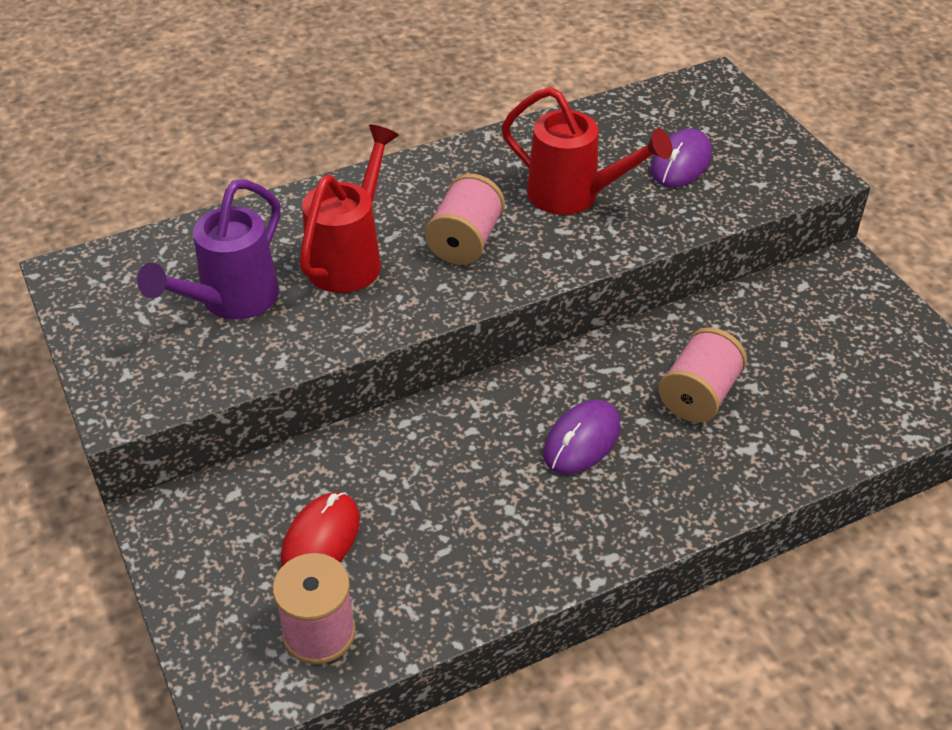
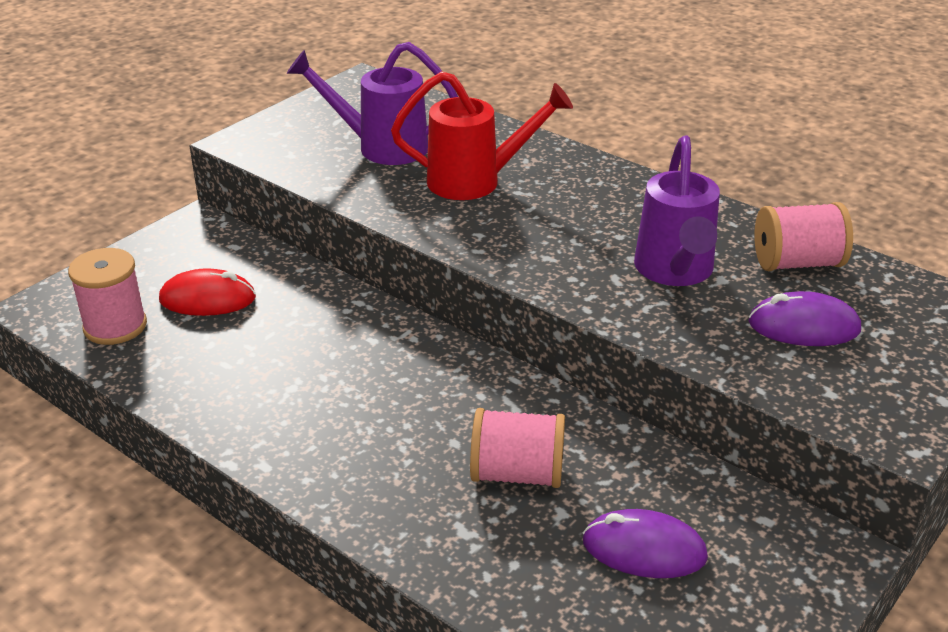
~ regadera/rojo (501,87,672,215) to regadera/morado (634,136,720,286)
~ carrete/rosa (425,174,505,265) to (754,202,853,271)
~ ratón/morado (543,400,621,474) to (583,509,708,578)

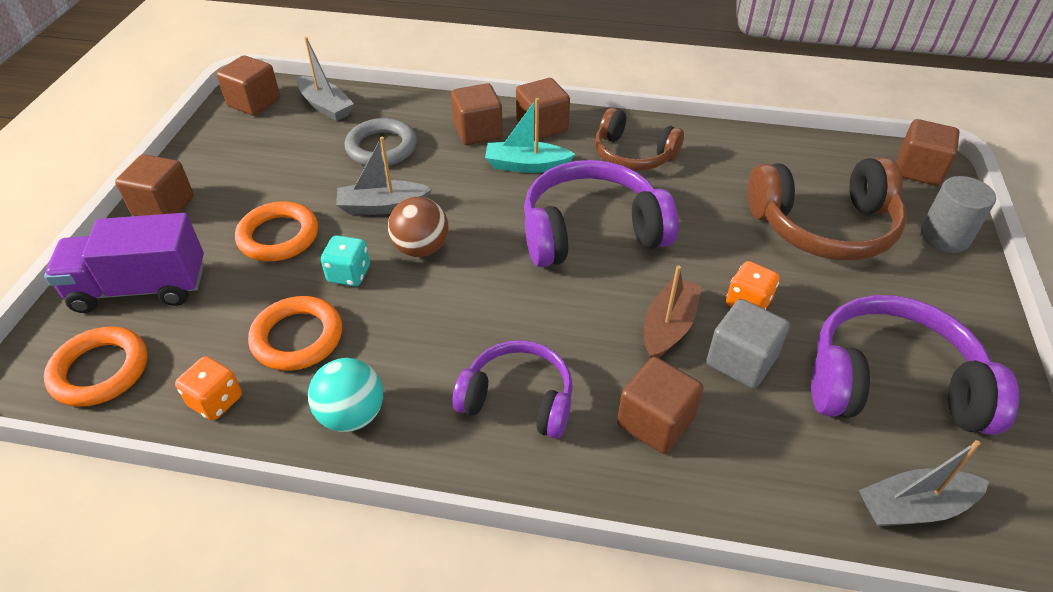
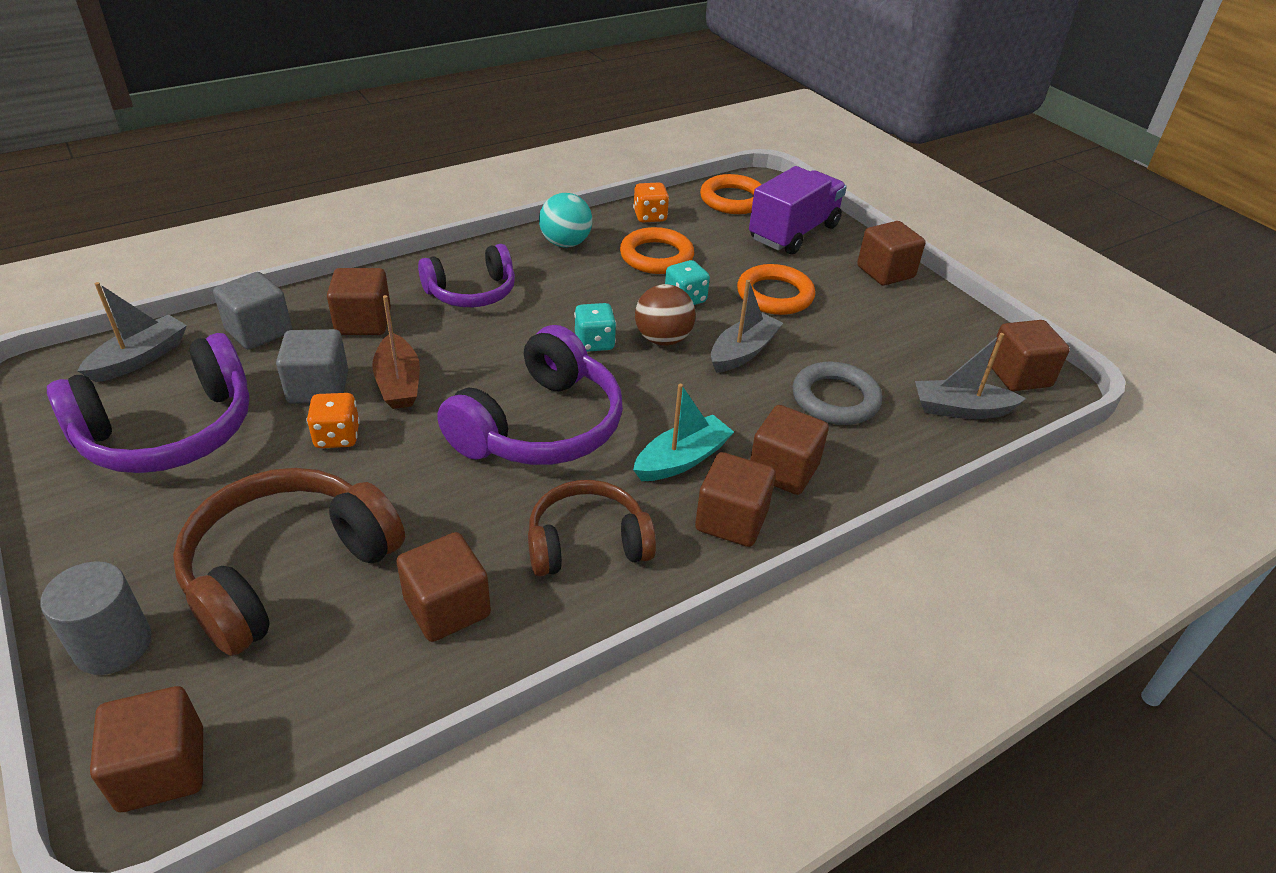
+ cubo/gris (213,272,292,350)
+ dado/turquesa (574,303,616,352)
+ cubo/marrón (396,532,491,642)

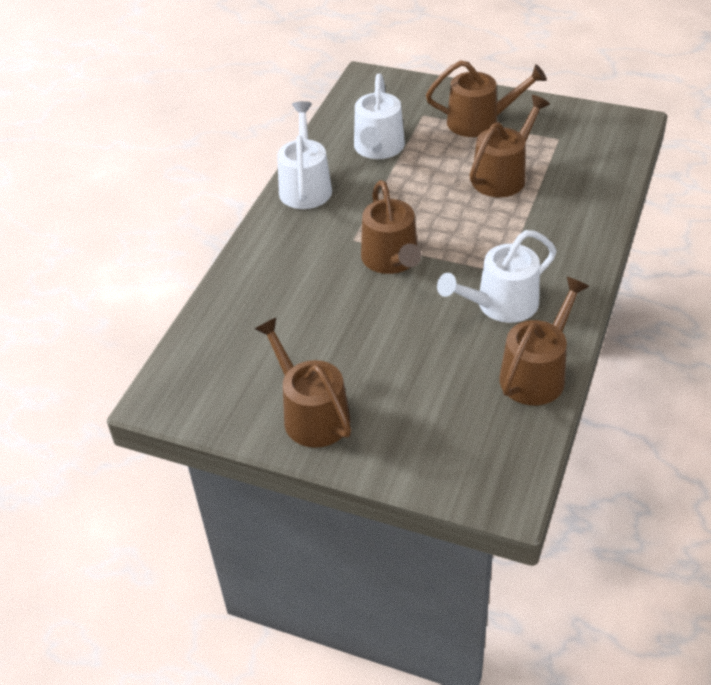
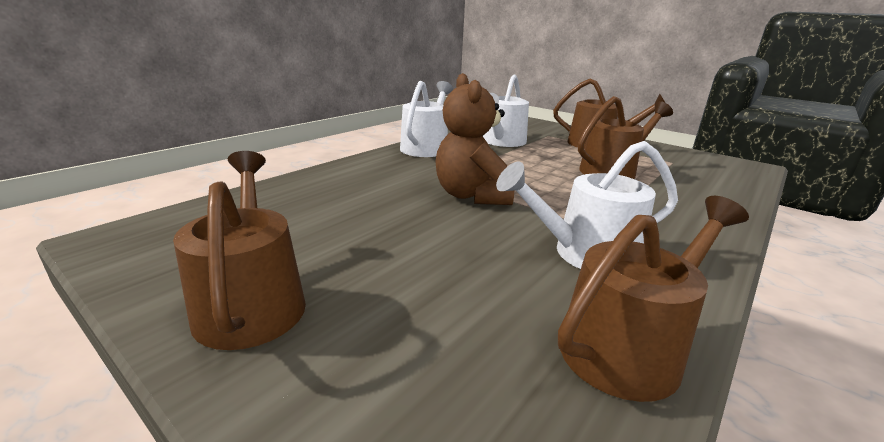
~ regadera/marrón (361,180,421,274) to osito/marrón (435,73,514,205)

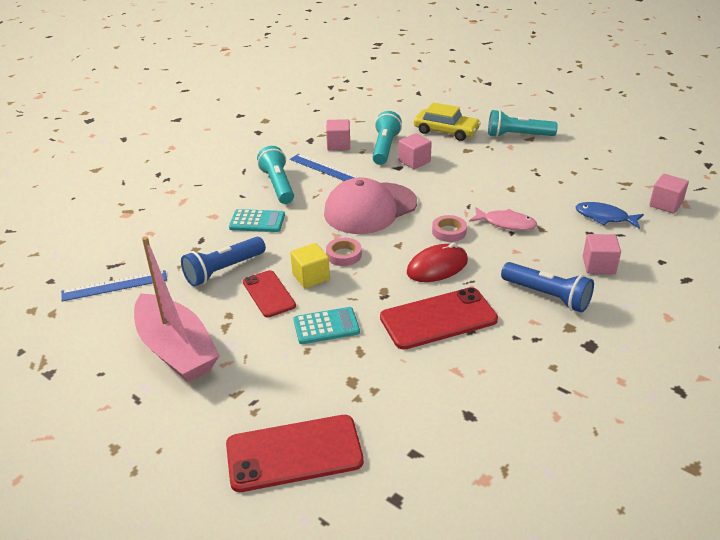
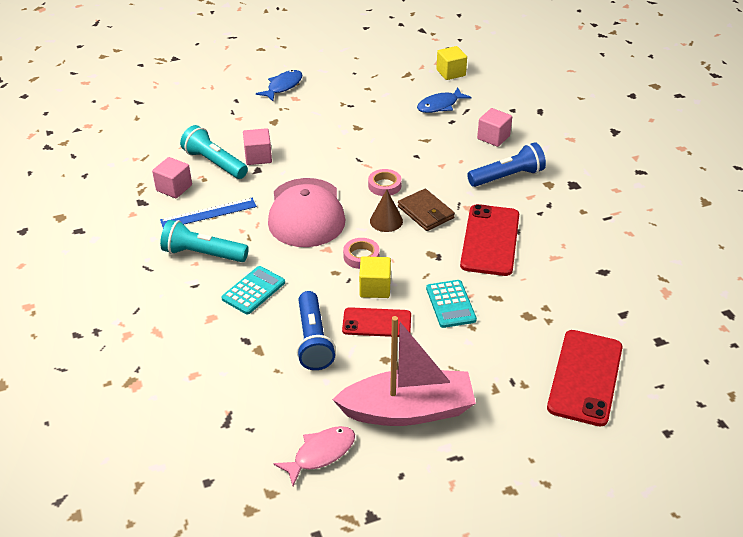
- coche/amarillo (414,102,481,141)
~ lámpara de mano/turquesa (488,110,558,137) to pez/azul (256,70,302,101)
~ cubo/rosa (649,174,689,214) to cubo/amarillo (436,46,467,80)
~ pez/rosa (469,207,537,231) to (274,426,355,486)
~ ratón/rojo (407,243,468,282) to cartera/marrón (398,189,455,231)
- regla/azul (61,270,167,301)
~ calculadora/turquesa (293,307,360,344) = (426,280,477,328) 150 degrees clockwise
+ cono/marrón (370,189,403,232)

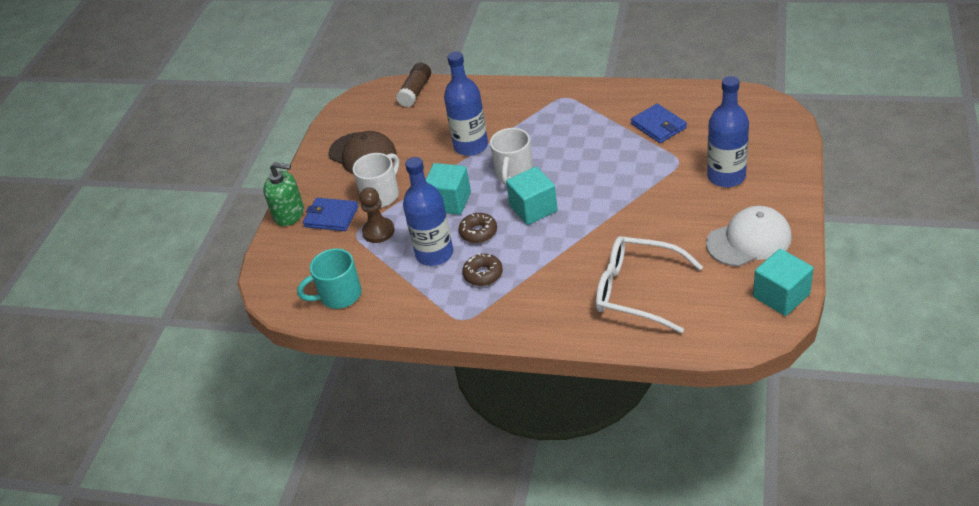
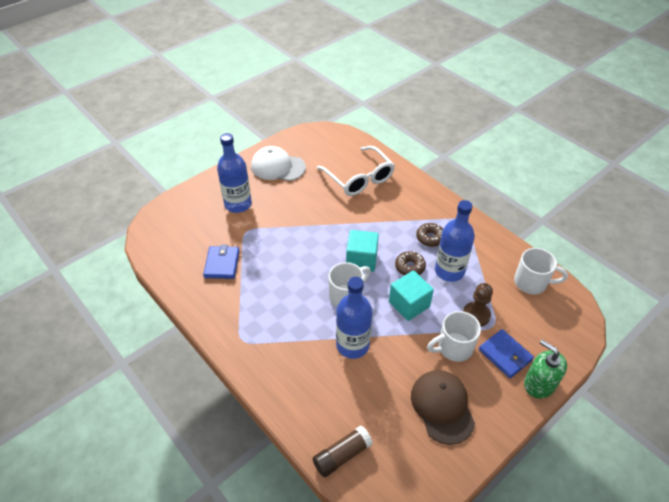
~ taza/turquesa (297,248,361,309) to taza/blanco (514,248,568,294)
- cubo/turquesa (753,249,814,316)

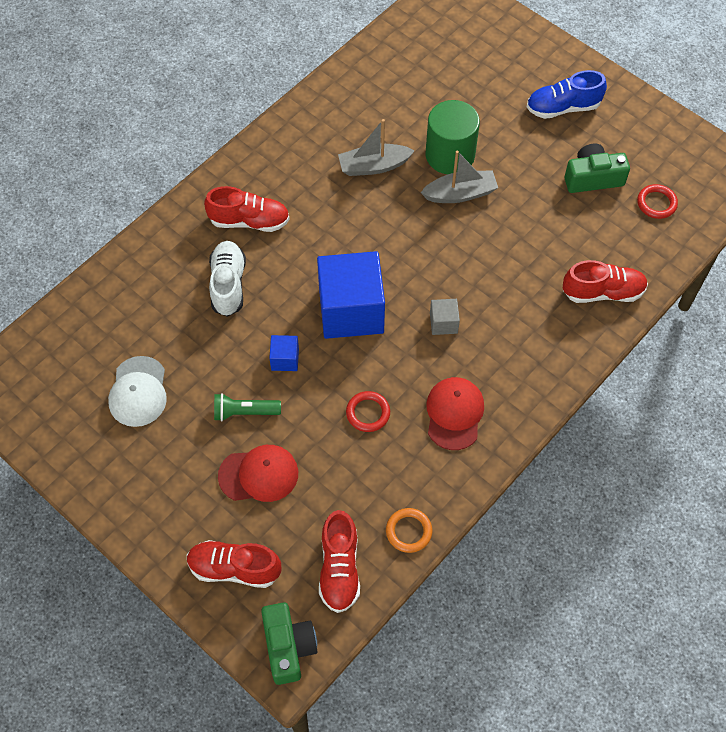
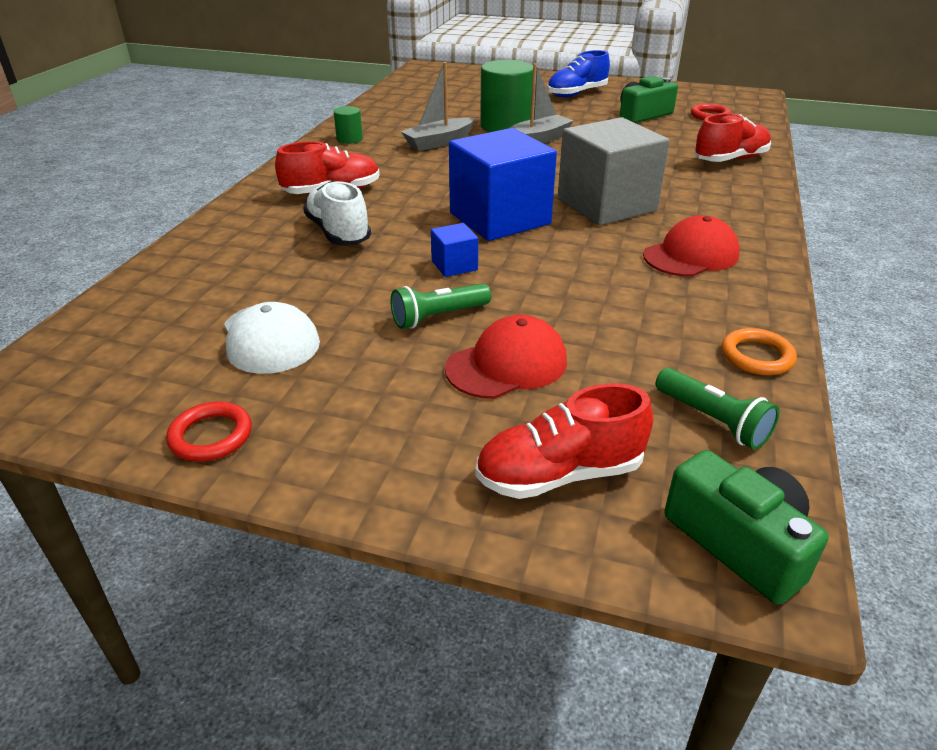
~ cubo/gris (430,299,460,335) = (558,117,670,226) x2.32
~ gorra/rojo (426,377,484,450) = (643,215,740,277) 75 degrees clockwise
~ anillo/rojo (346,391,390,432) to (166,402,252,461)
~ zapato/rojo (319,510,360,613) to lámpara de mano/verde (656,368,779,449)
+ cilindro/verde (334,106,363,144)

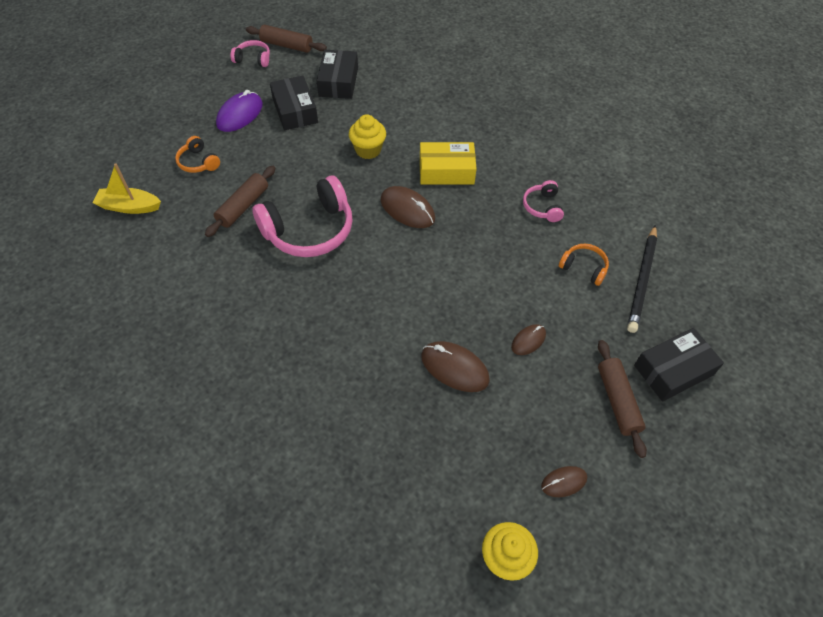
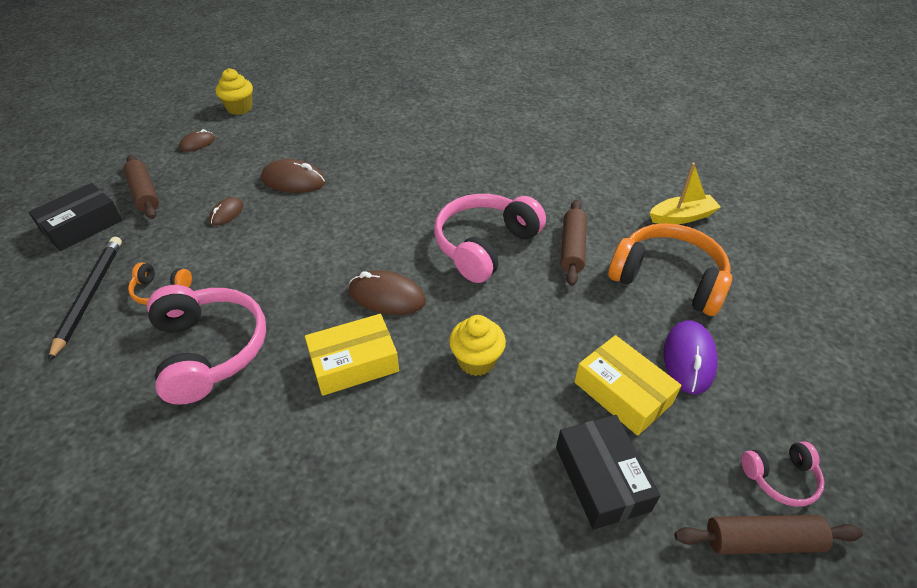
~ caja/negro (270,75,318,130) to caja/amarillo (574,335,682,436)
~ auriculares/naranja (175,136,220,173) = (608,223,732,316) x2.05
~ auriculares/rosa (523,180,564,222) = (147,285,266,405) x2.05

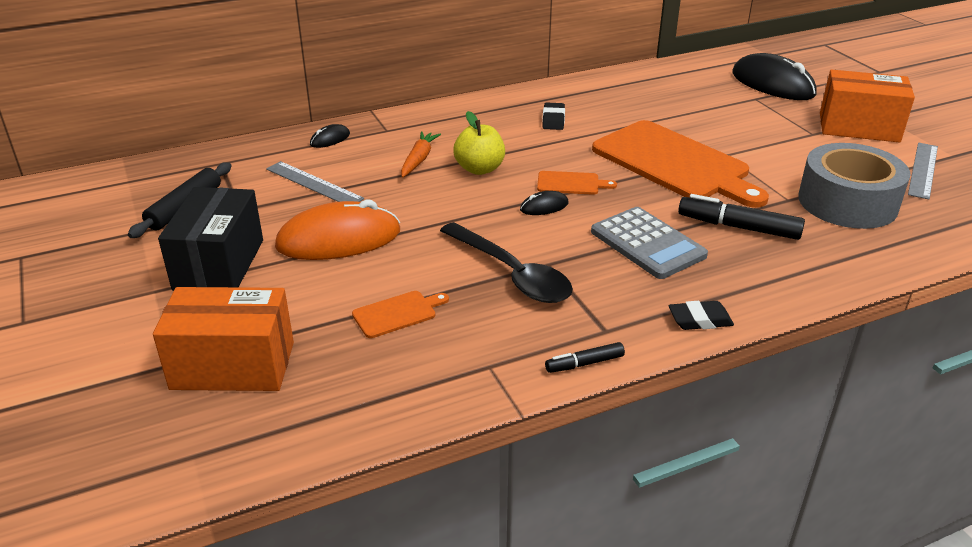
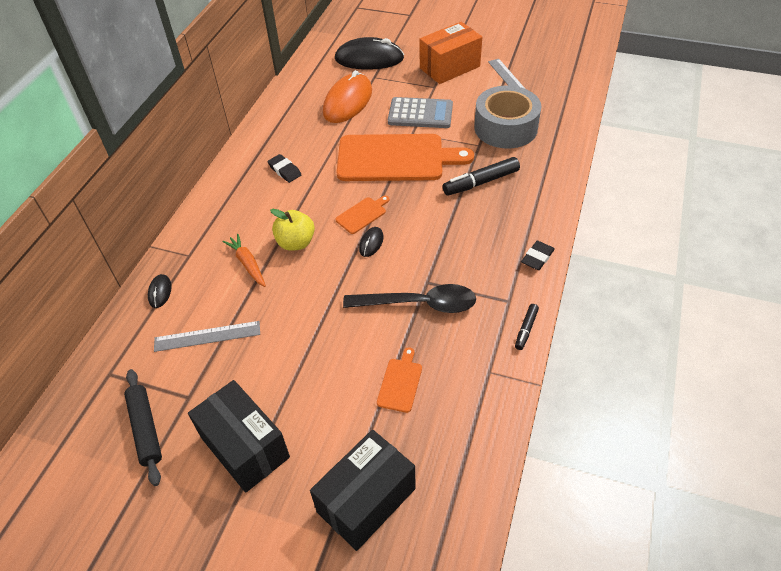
~ ratón/naranja (275,199,400,260) to (323,70,372,123)
~ calculadora/gris (591,207,708,279) to (388,97,453,128)
~ caja/naranja (153,287,294,391) to caja/negro (310,430,416,551)

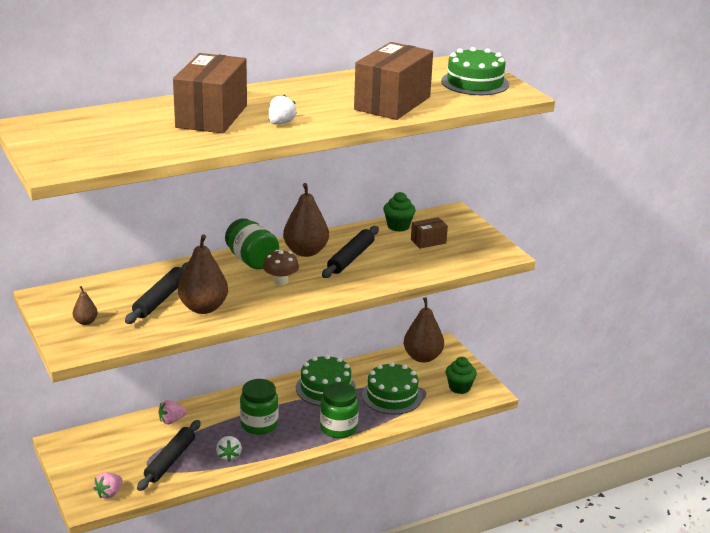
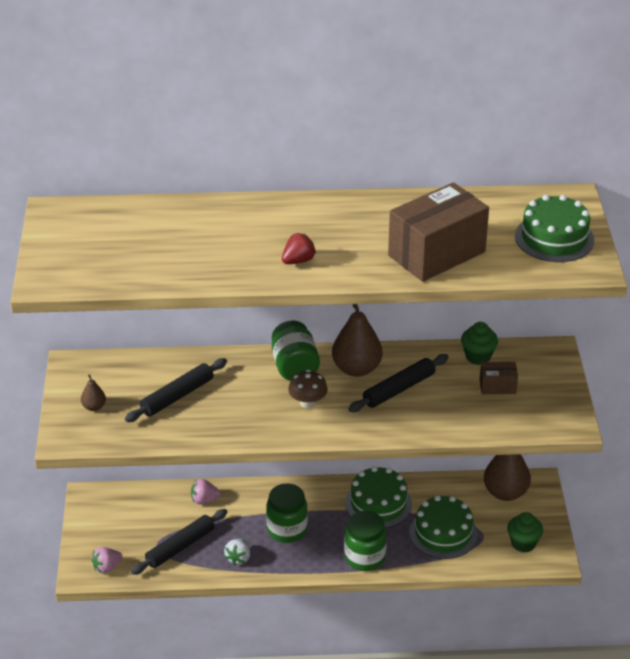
- caja/marrón (173,53,247,133)
~ fresa/blanco (269,95,297,124) to fresa/rojo (282,233,316,264)
- pera/marrón (178,235,228,314)

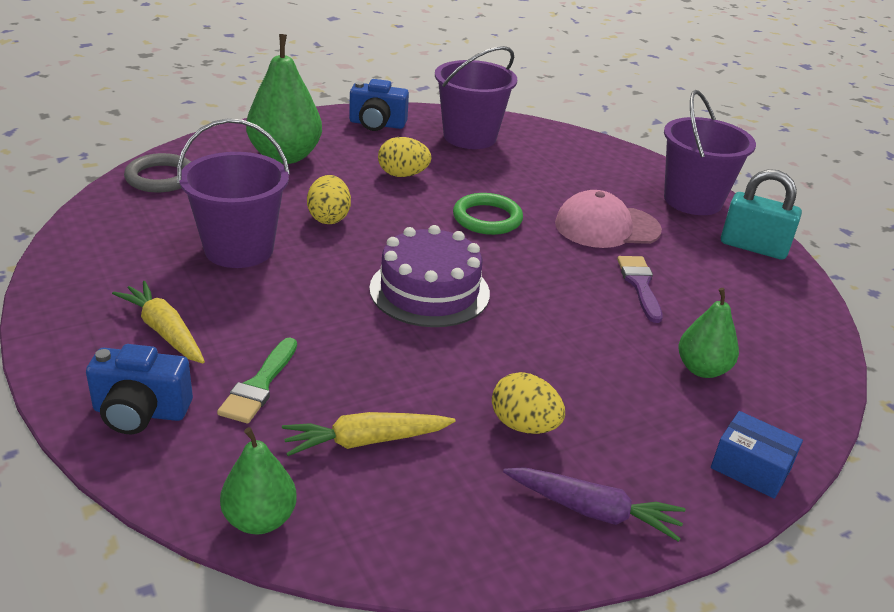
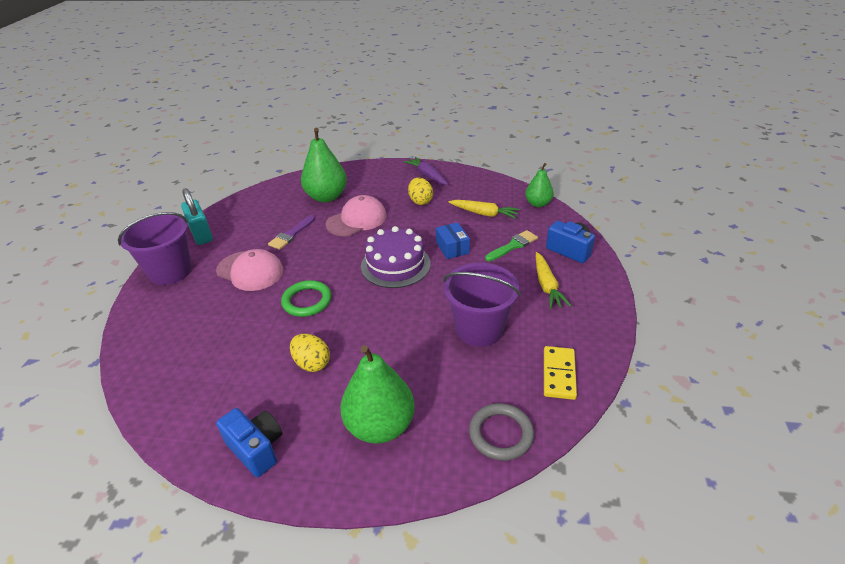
- balde/morado (435,46,517,149)
- huevo/amarillo (307,175,351,224)
~ pera/verde (678,288,739,378) = (301,128,347,202) x1.70
~ caja/azul (711,411,803,499) to (436,222,470,259)
+ gorra/rosa (326,195,387,237)
+ ficha de dominó/amarillo (544,346,577,400)

